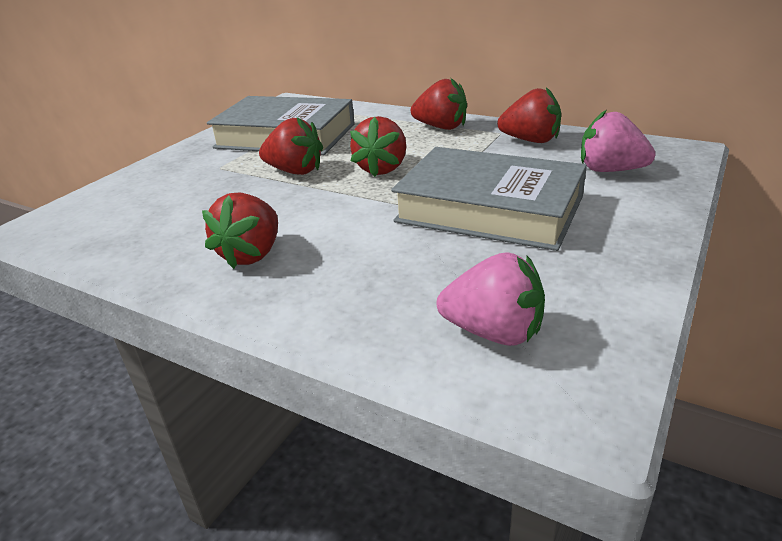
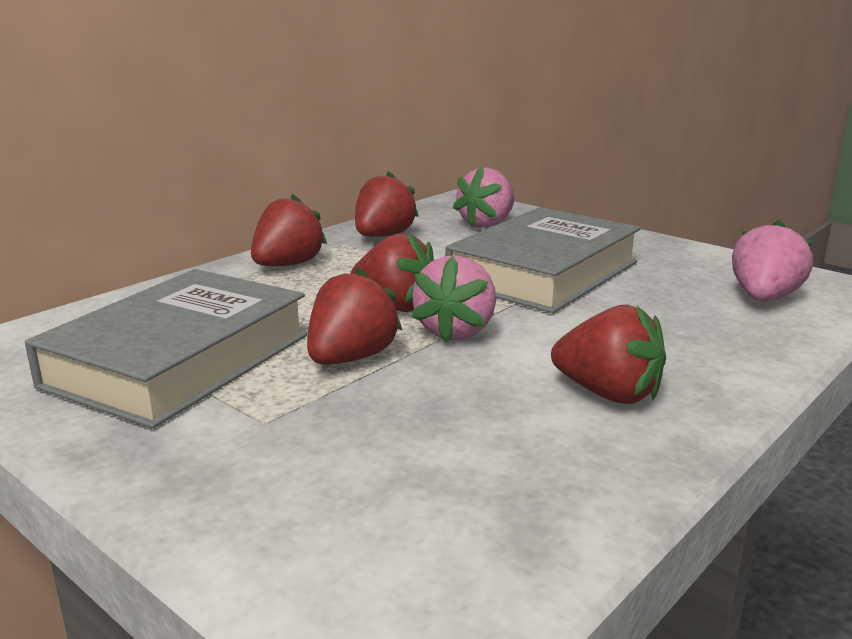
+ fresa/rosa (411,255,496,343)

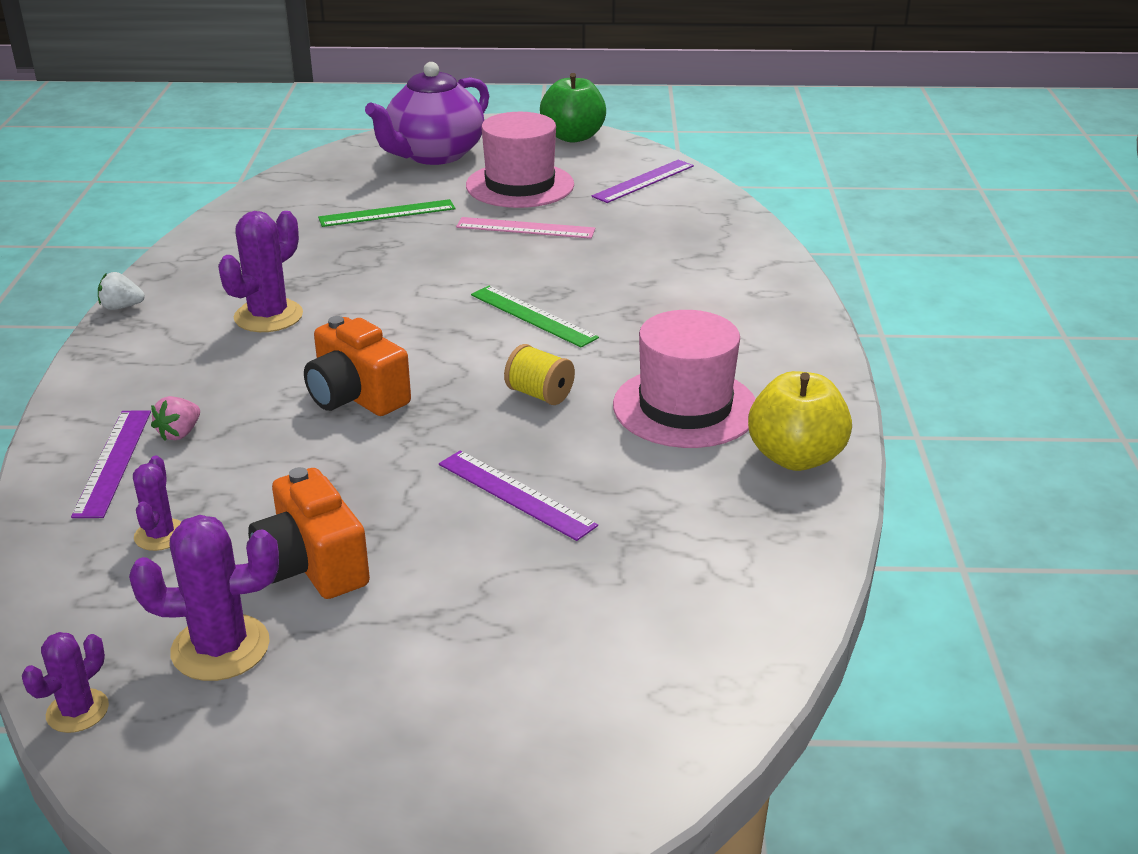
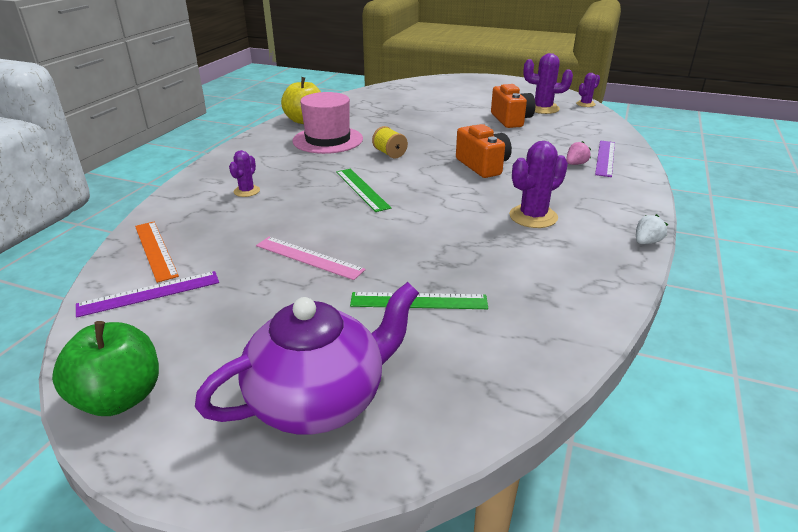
- sombrero/rosa (466,112,574,208)
~ fresa/blanco (98,272,145,310) = (636,214,668,244) 60 degrees counterclockwise
- regla/morado (439,450,598,541)
~ cactus/morado (133,456,181,551) to (229,150,260,197)
+ regla/naranja (135,222,179,283)

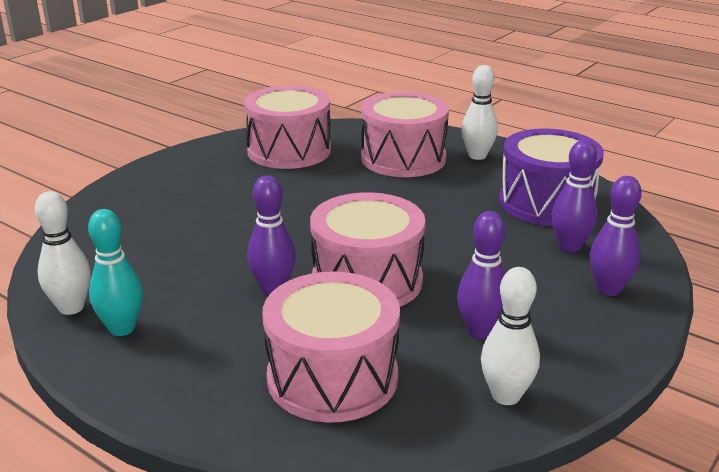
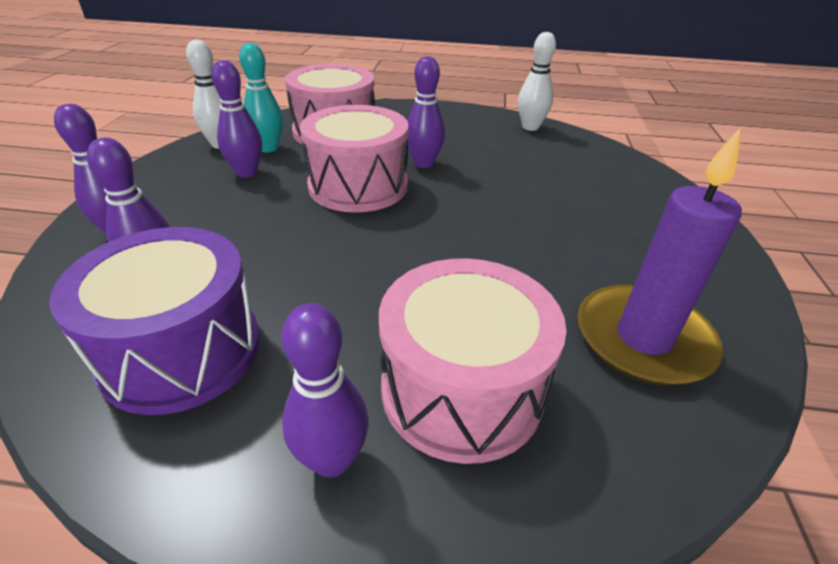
~ bolo/blanco (461,65,498,160) to bolo/morado (281,303,369,478)
~ tambor/rosa (244,85,331,169) to vela/morado (578,128,742,385)
~ bolo/turquesa (88,209,143,336) to (239,43,283,153)

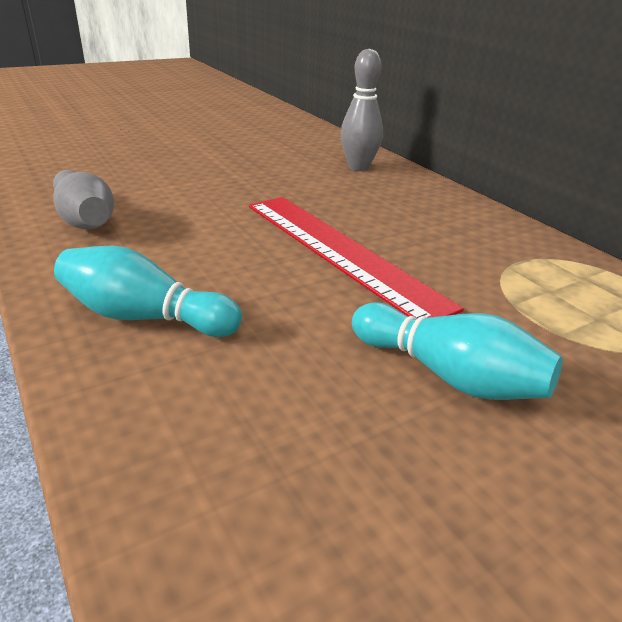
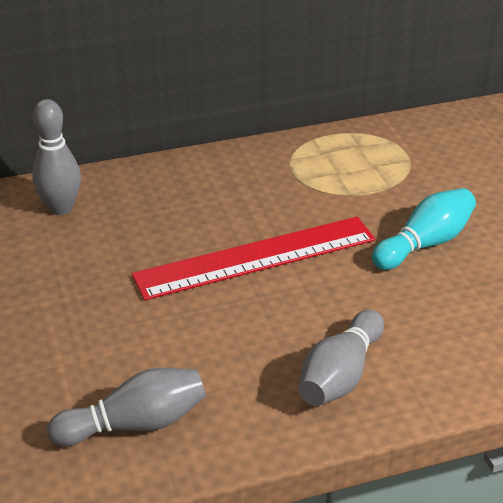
~ bolo/turquesa (54,246,242,337) to bolo/gris (299,310,384,406)

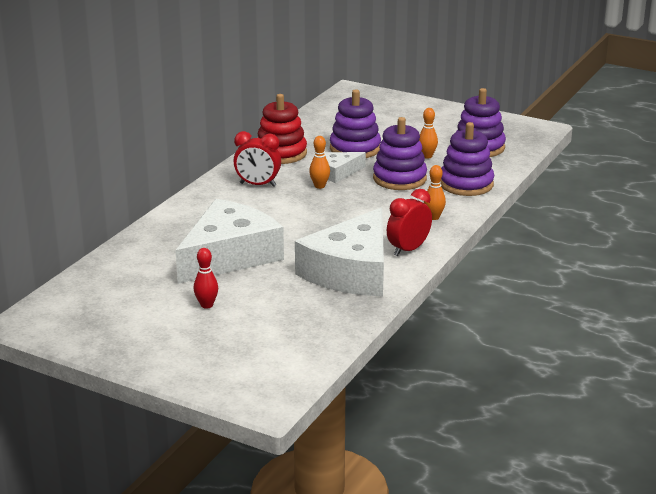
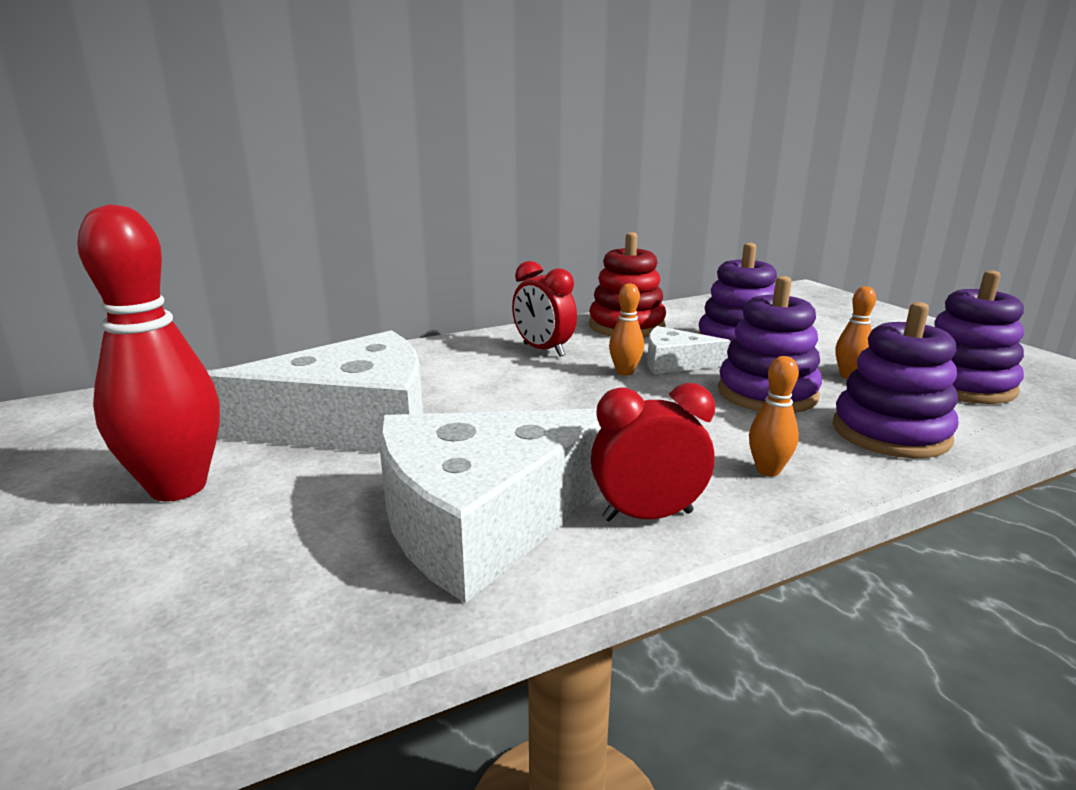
~ bolo/rojo (194,248,218,309) = (77,204,220,501) x2.17

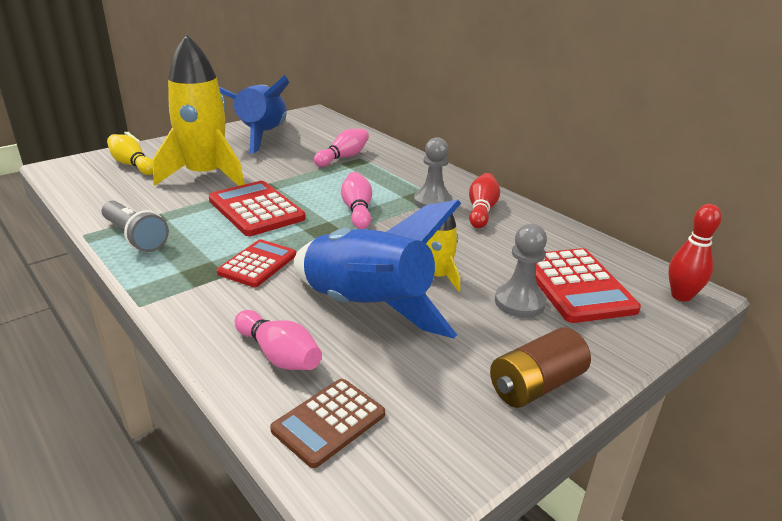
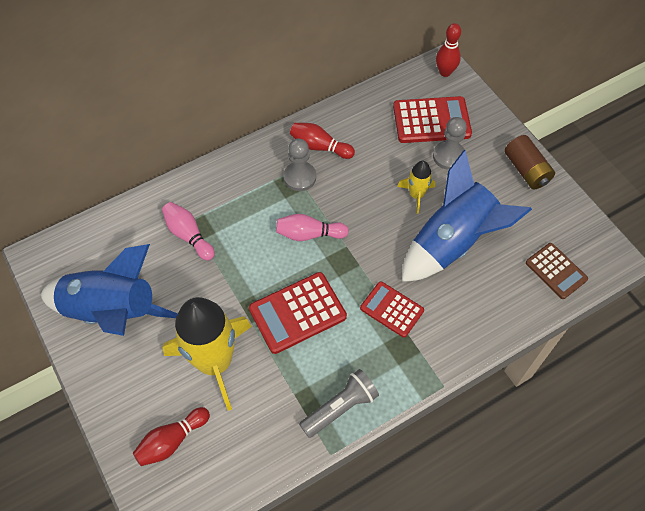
~ bolo/amarillo (107,134,153,175) to bolo/rojo (133,407,210,466)
- bolo/rosa (235,310,322,370)

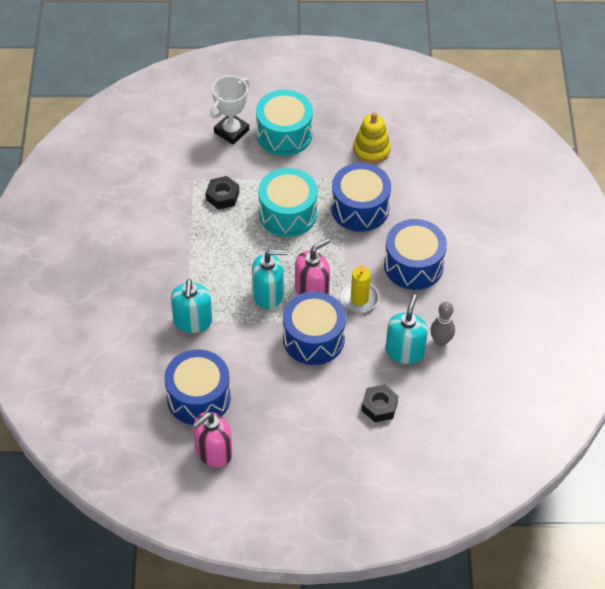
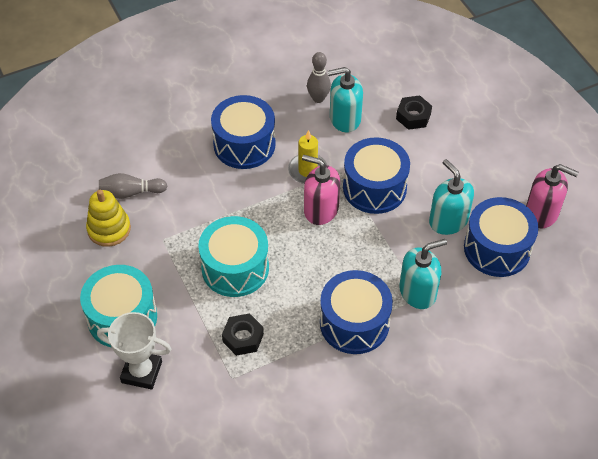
~ tambor/azul (331,163,391,232) to (320,270,393,354)
~ dispensador de jabón/turquesa (252,249,288,309) to (429,159,474,235)
+ bolo/gris (99,173,167,199)

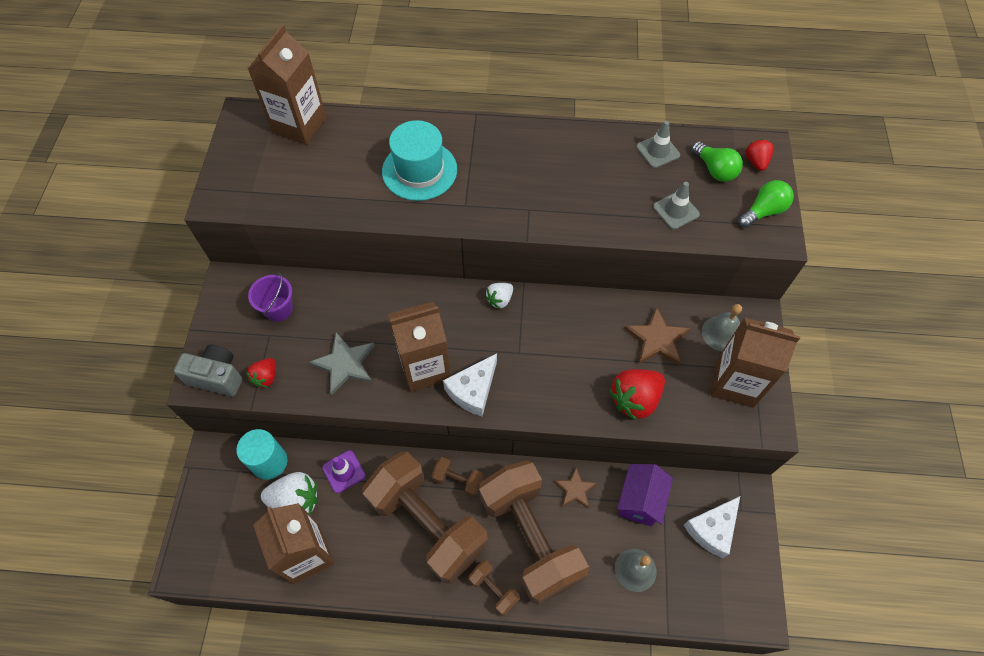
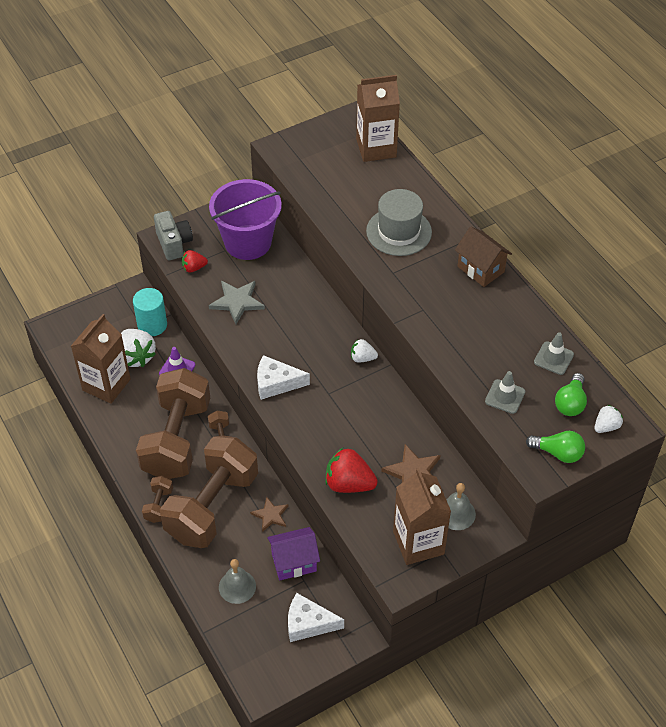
~ sombrero/turquesa (382,120,457,201) to sombrero/gris (366,189,432,256)
~ fresa/rojo (745,139,774,171) to fresa/blanco (594,405,623,433)
~ balde/morado (248,273,293,322) = (209,179,282,260) x2.01
- cartón de leche/marrón (388,301,451,392)
+ casa/marrón (455,227,512,287)

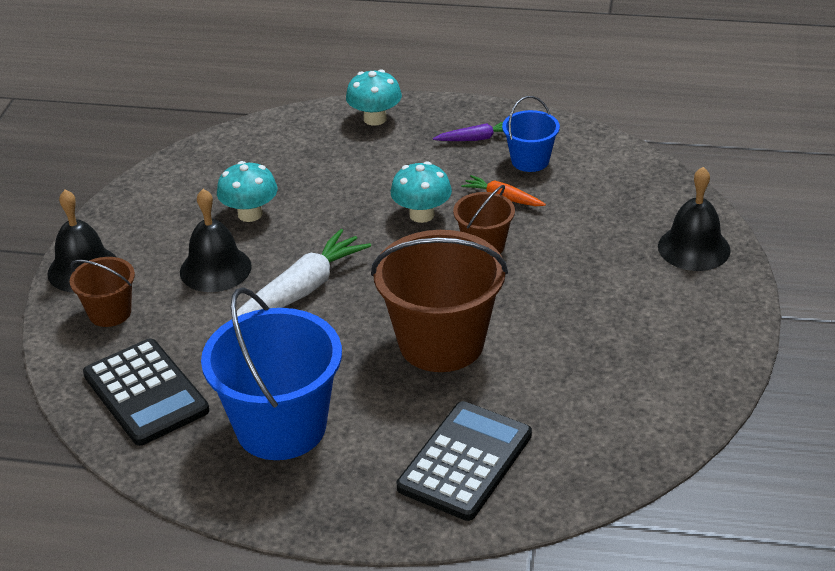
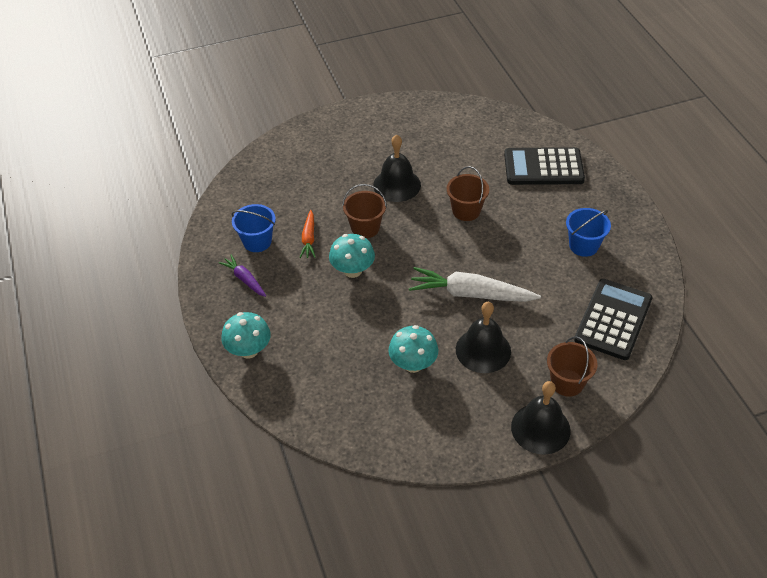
~ campana/negro (658,167,731,271) to (373,134,421,202)
~ balde/marrón (371,230,508,372) = (447,166,489,221) x0.52
~ balde/azul (201,287,342,460) = (566,208,611,257) x0.52

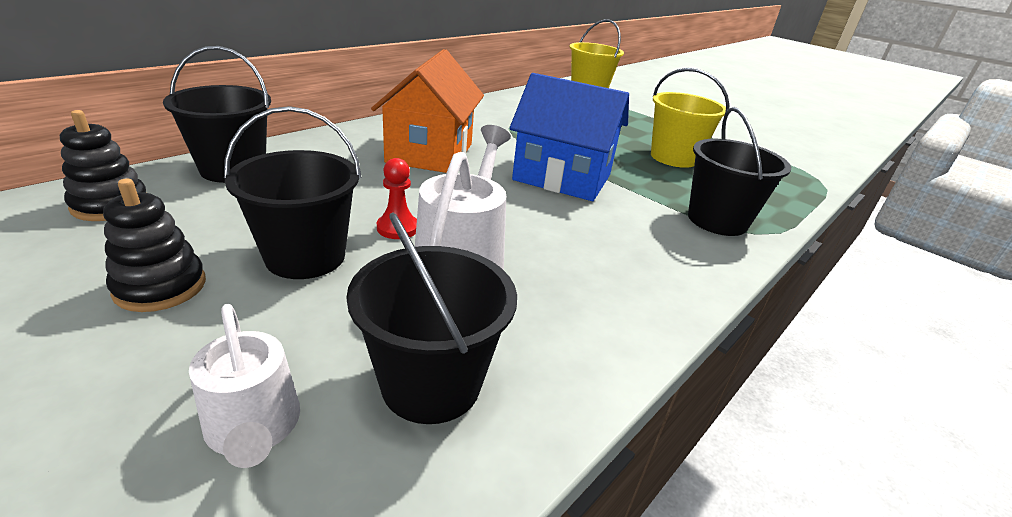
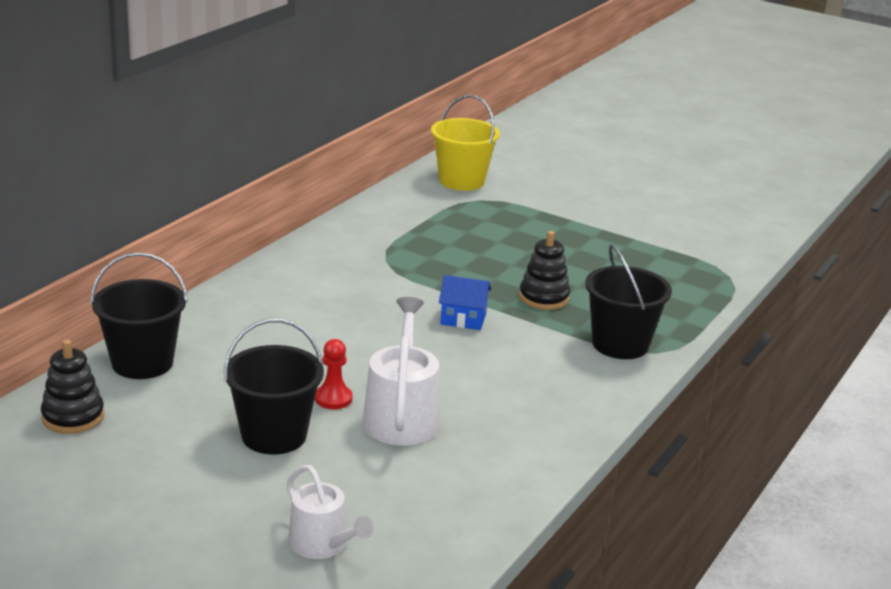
- casa/naranja (371,49,484,173)
- balde/amarillo (651,68,729,168)
~ casa/azul (510,73,629,201) = (439,275,491,330) x0.47
~ juguete apilable/negro (103,179,206,312) to (519,231,570,310)
- balde/negro (346,213,517,424)

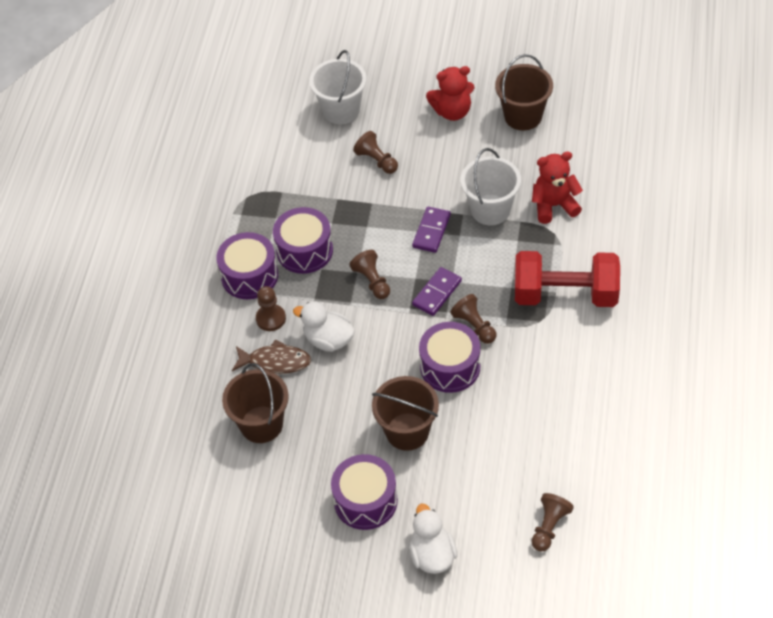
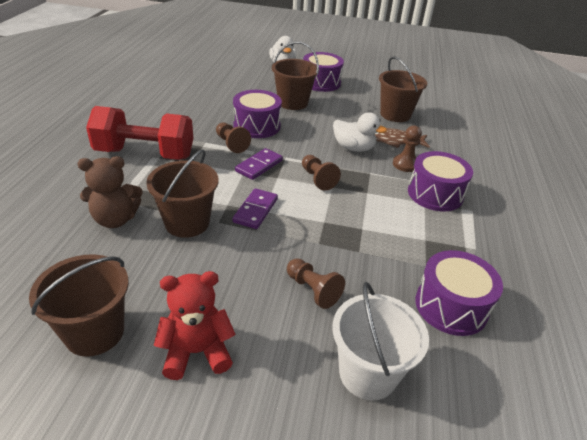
~ balde/blanco (461,148,521,225) to balde/marrón (146,149,219,238)
~ osito/rojo (532,152,583,224) to osito/marrón (78,156,143,228)
~ tambor/morado (273,207,333,274) to (415,250,503,336)
- peón/marrón (531,493,574,552)

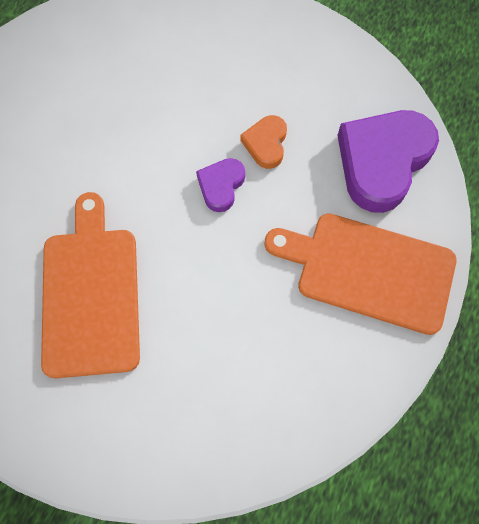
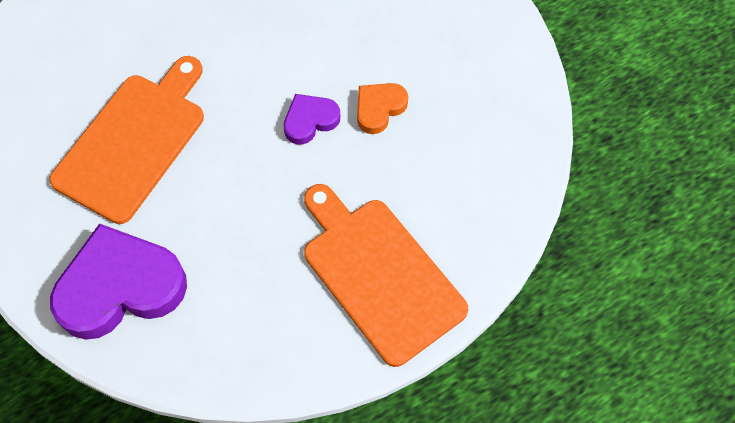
~ corazón/morado (337,110,439,213) to (50,223,187,340)

